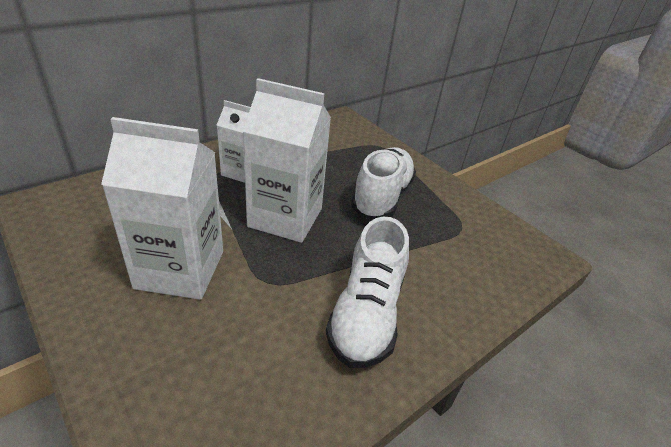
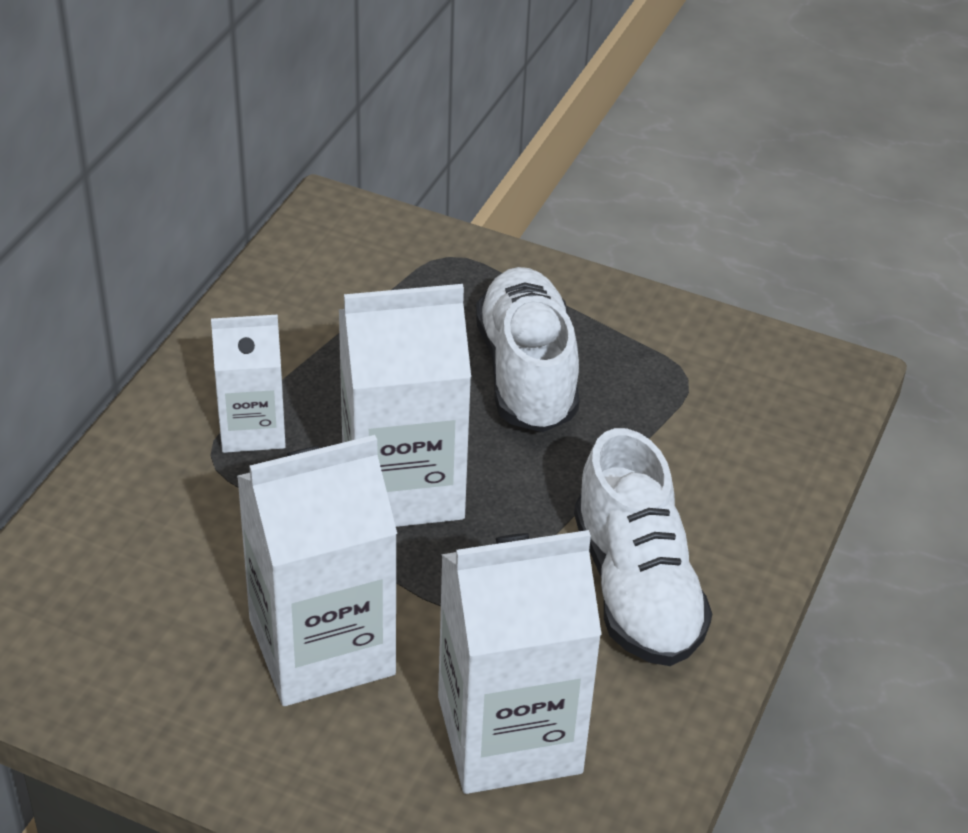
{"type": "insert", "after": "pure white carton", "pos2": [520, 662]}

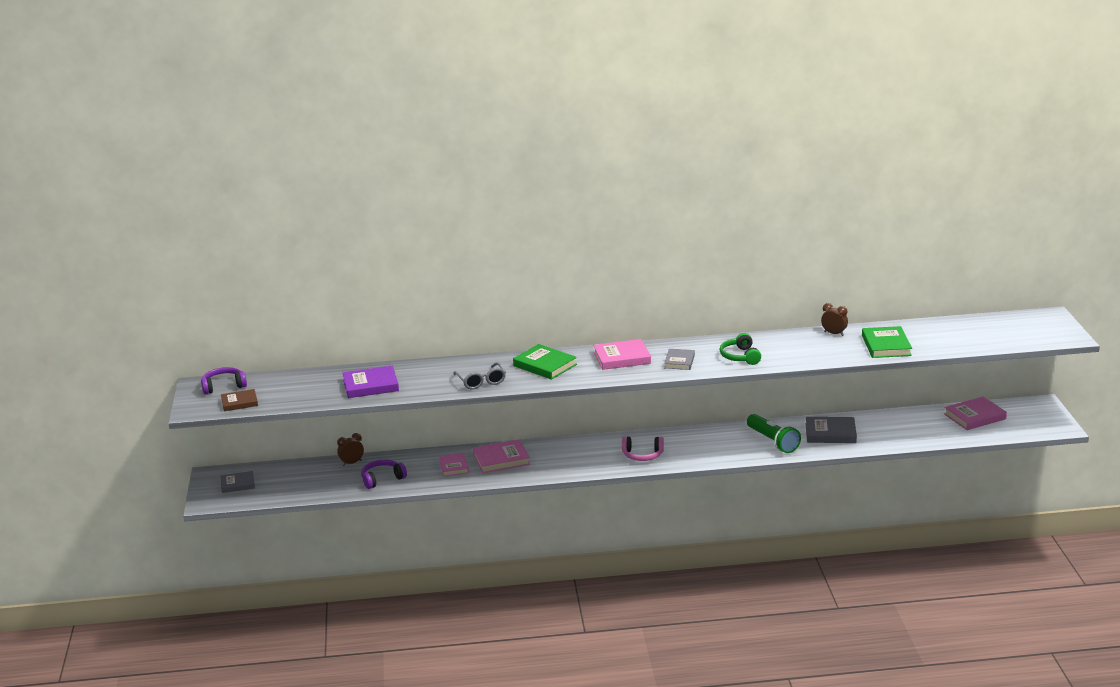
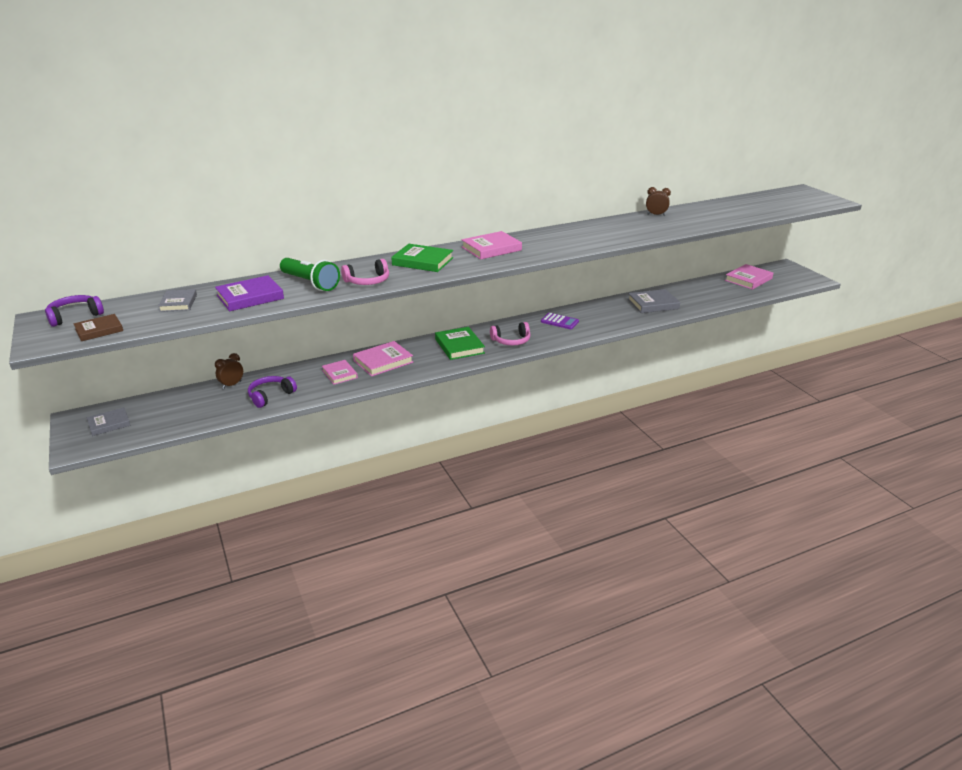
{"type": "move", "before": "ash-grey hardback", "pos1": [679, 359], "pos2": [177, 300]}
{"type": "move", "before": "green torch", "pos1": [774, 433], "pos2": [310, 274]}
{"type": "replace", "before": "ash-grey eyeglasses", "after": "rose-pink headset", "pos1": [479, 375], "pos2": [365, 272]}
{"type": "move", "before": "green hardback", "pos1": [887, 342], "pos2": [460, 343]}
{"type": "insert", "after": "purple adding machine", "pos2": [560, 321]}
{"type": "delete", "before": "green headset", "pos1": [740, 349]}

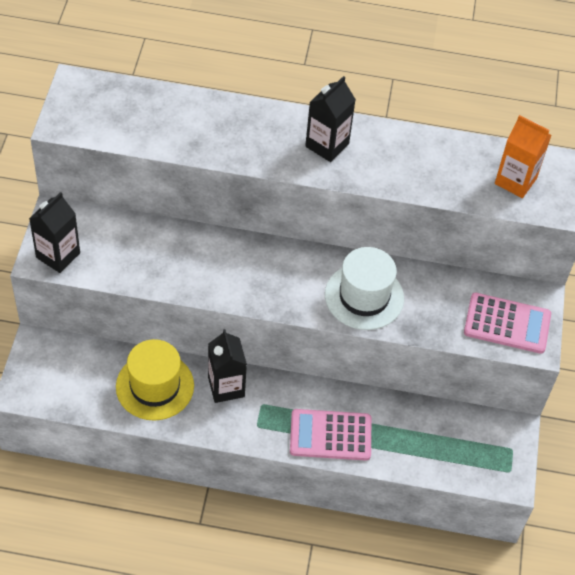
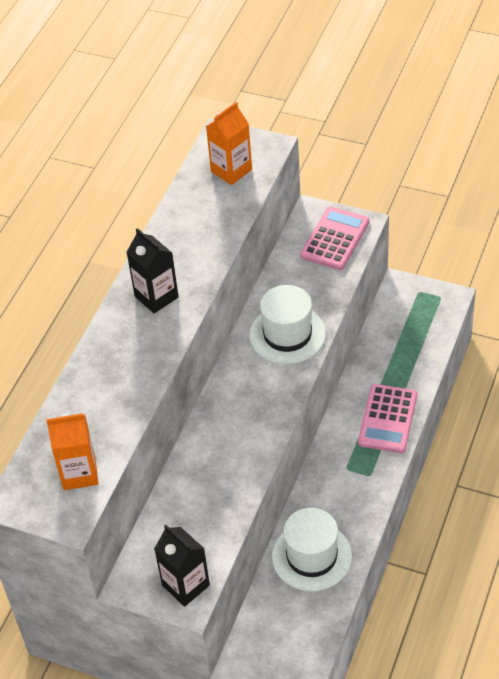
{"type": "insert", "after": "bright orange carton", "pos2": [72, 451]}
{"type": "recolor", "before": "golden top hat", "after": "pure white top hat", "pos1": [155, 380], "pos2": [312, 549]}
{"type": "delete", "before": "black carton", "pos1": [227, 366]}

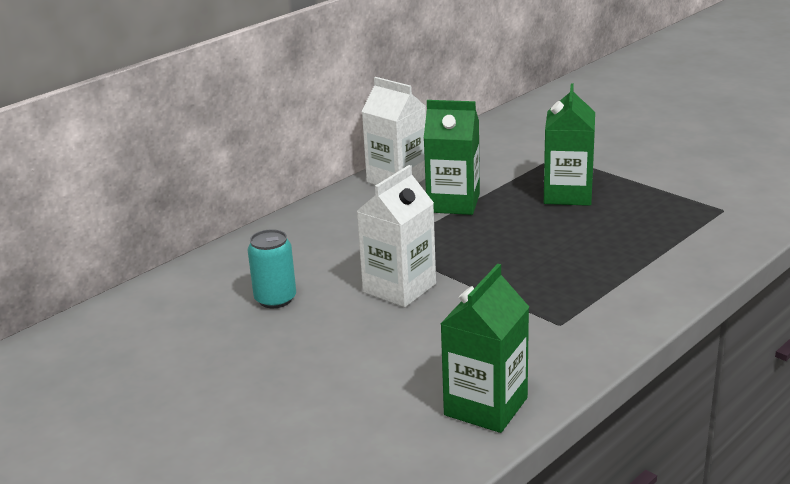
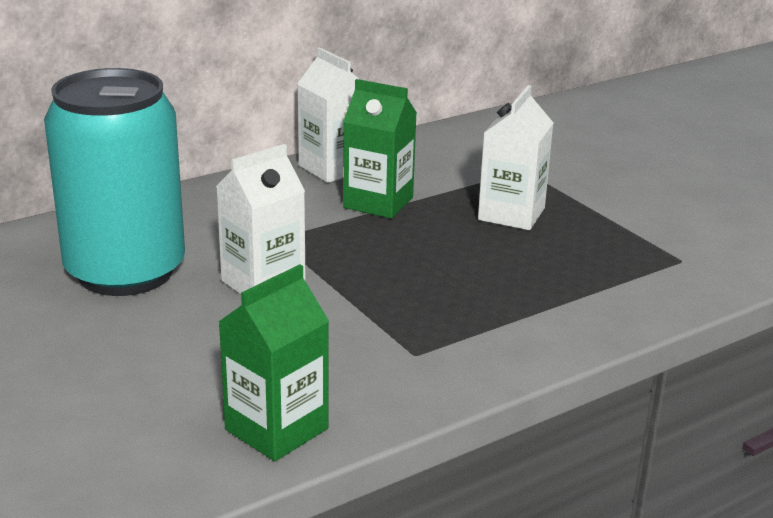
{"type": "resize", "before": "turquoise tin", "pos1": [272, 268], "pos2": [114, 182], "scale": 2.49}
{"type": "recolor", "before": "green carton", "after": "pure white carton", "pos1": [569, 145], "pos2": [515, 157]}

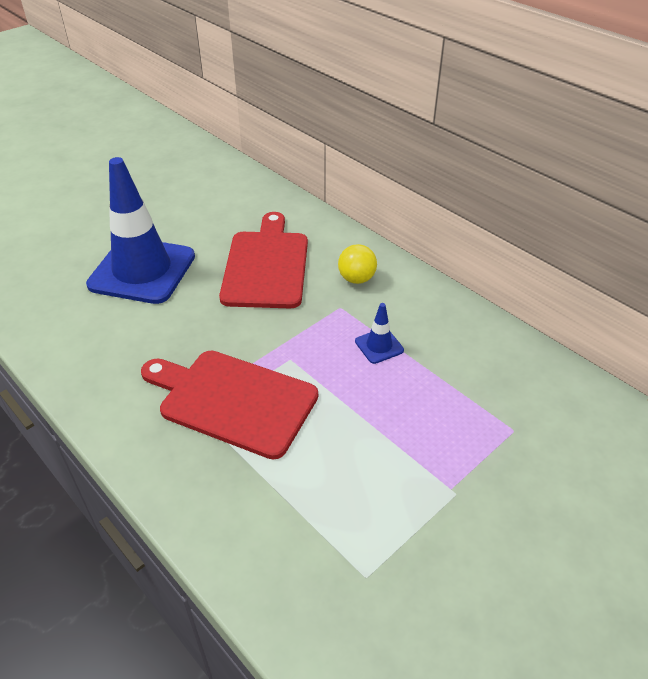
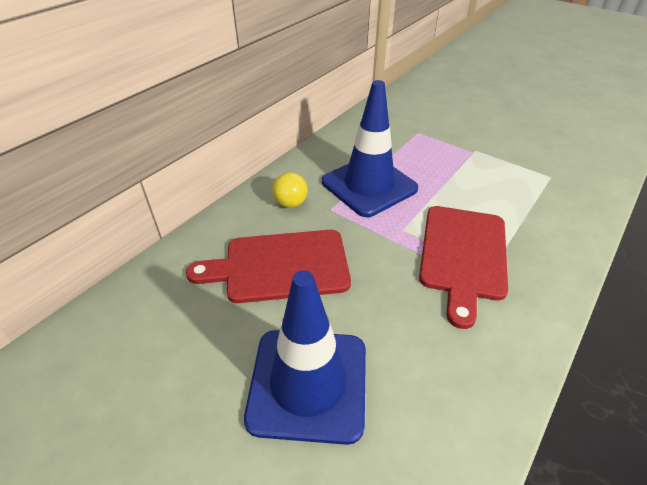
{"type": "resize", "before": "cobalt traffic cone", "pos1": [379, 333], "pos2": [370, 148], "scale": 2.49}

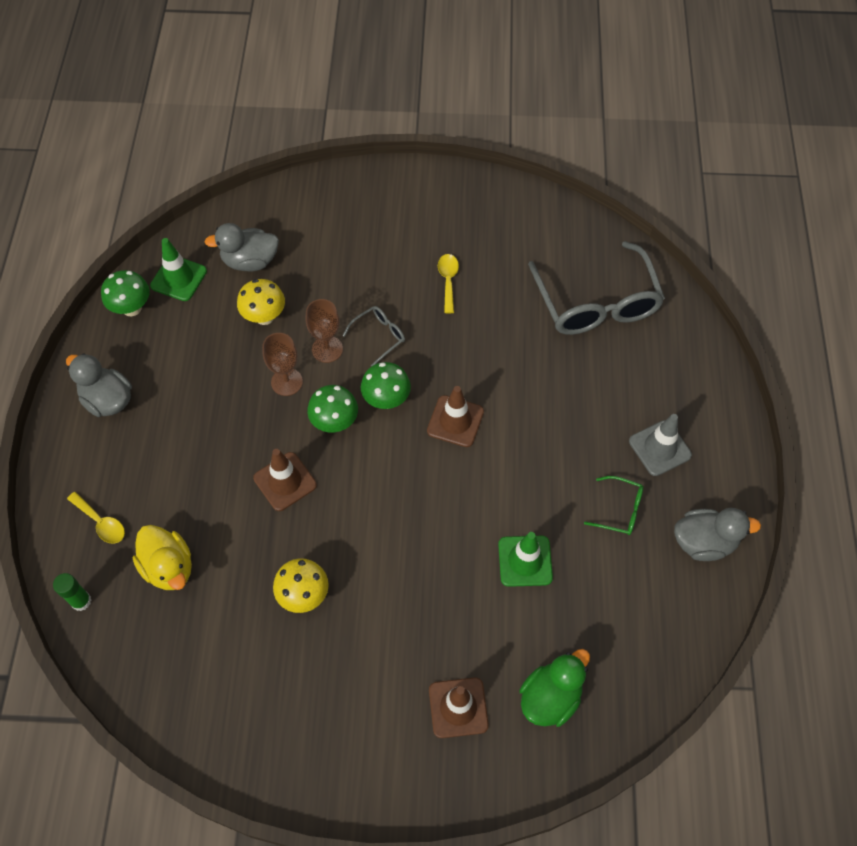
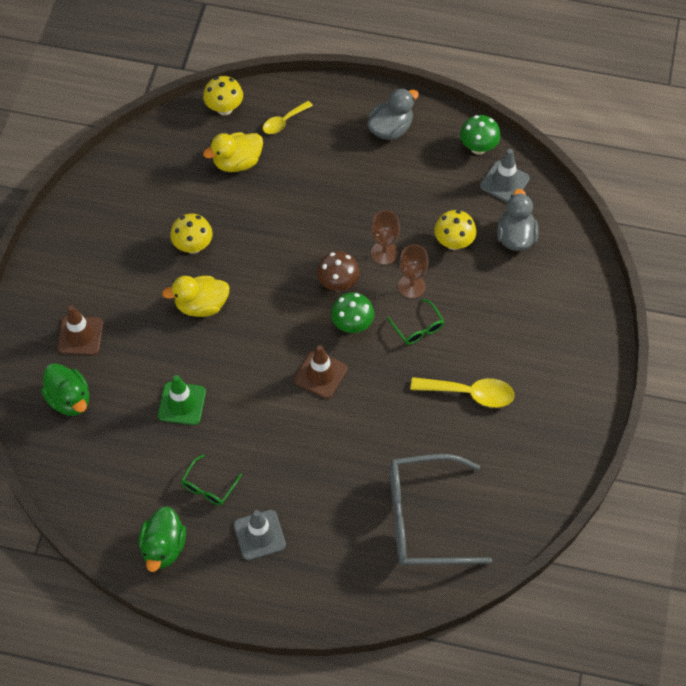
{"type": "recolor", "before": "ash-grey toy duck", "after": "green toy duck", "pos1": [717, 534], "pos2": [162, 539]}
{"type": "insert", "after": "golden toy duck", "pos2": [196, 296]}
{"type": "replace", "before": "green glue", "after": "golden toadstool", "pos1": [72, 592], "pos2": [223, 95]}
{"type": "recolor", "before": "green toadstool", "after": "brown toadstool", "pos1": [332, 408], "pos2": [338, 271]}
{"type": "recolor", "before": "ash-grey eyeglasses", "after": "green eyeglasses", "pos1": [374, 336], "pos2": [416, 322]}
{"type": "resize", "before": "golden teaspoon", "pos1": [448, 284], "pos2": [463, 392], "scale": 1.58}
{"type": "recolor", "before": "green traffic cone", "after": "ash-grey traffic cone", "pos1": [178, 269], "pos2": [505, 175]}
{"type": "delete", "before": "brown traffic cone", "pos1": [285, 480]}

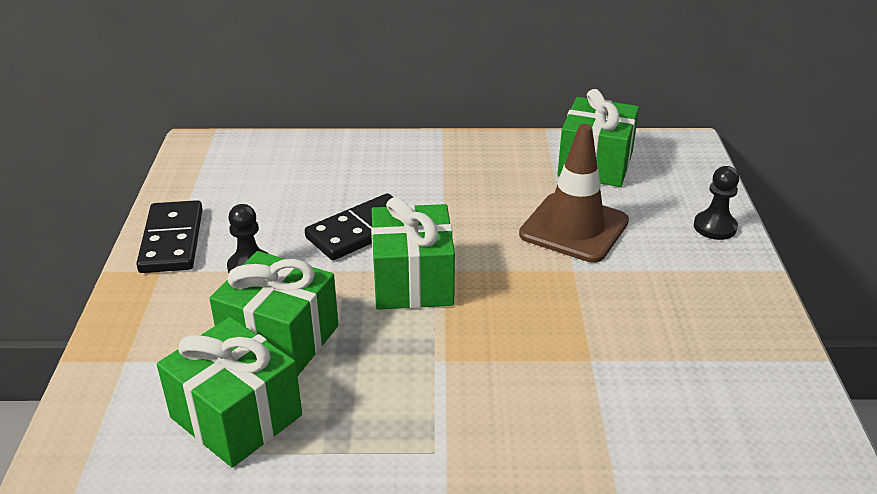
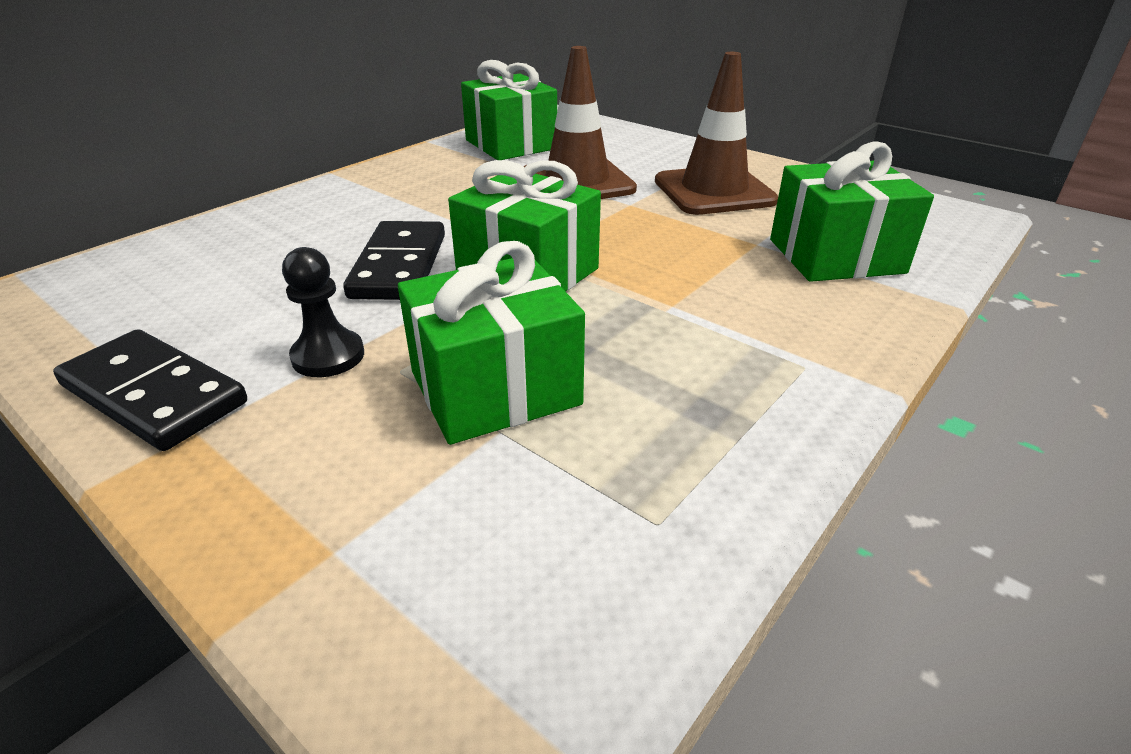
{"type": "insert", "after": "brown traffic cone", "pos2": [716, 133]}
{"type": "move", "before": "green present", "pos1": [229, 392], "pos2": [852, 211]}
{"type": "delete", "before": "black pawn", "pos1": [716, 203]}

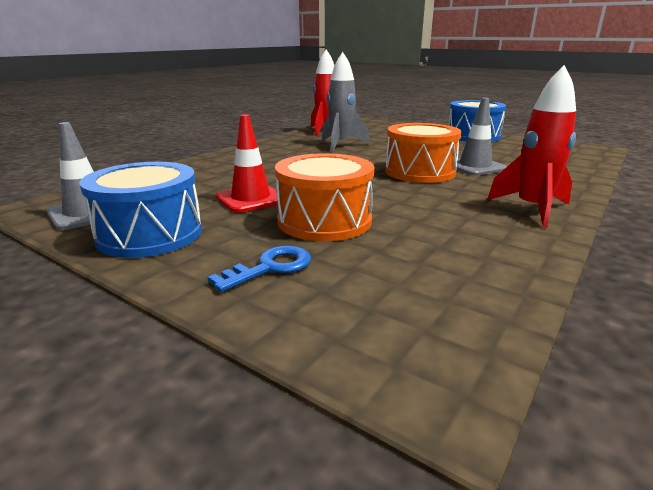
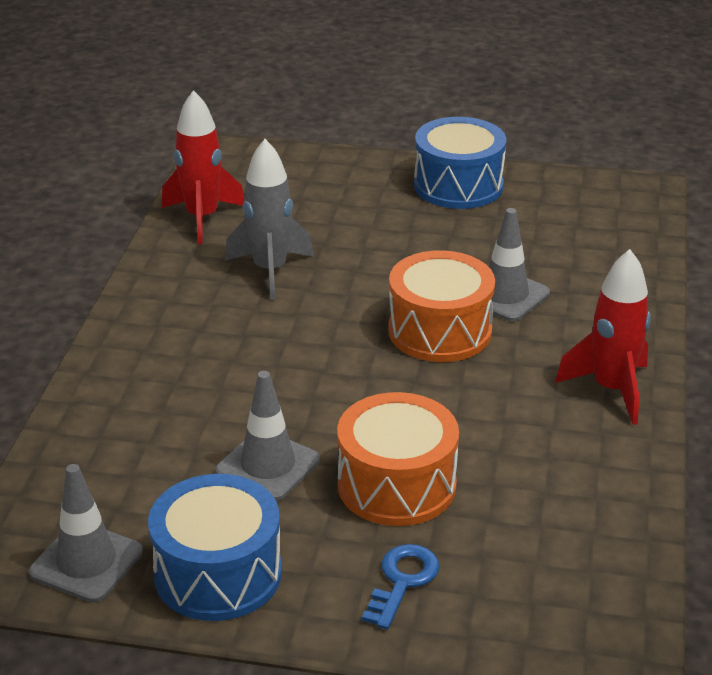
{"type": "recolor", "before": "crimson traffic cone", "after": "ash-grey traffic cone", "pos1": [246, 163], "pos2": [268, 436]}

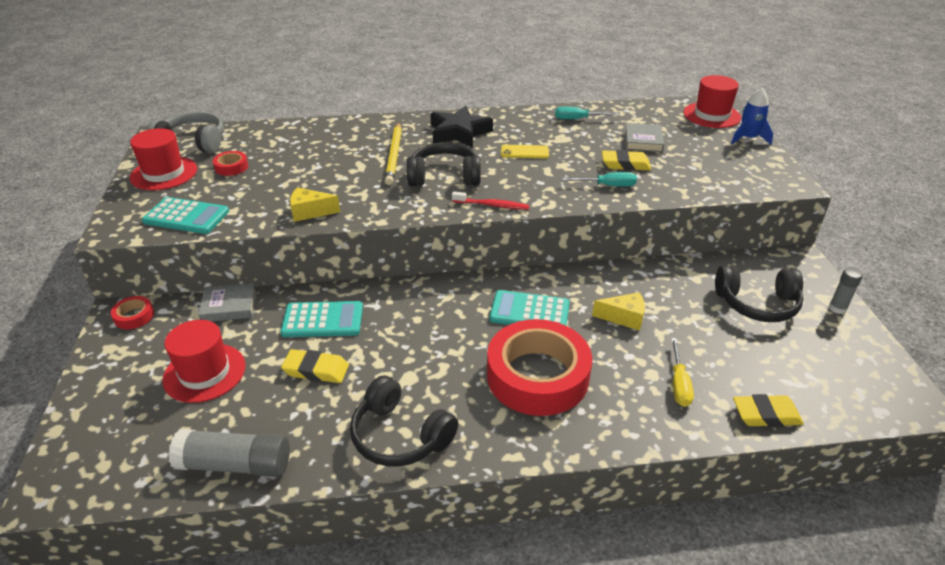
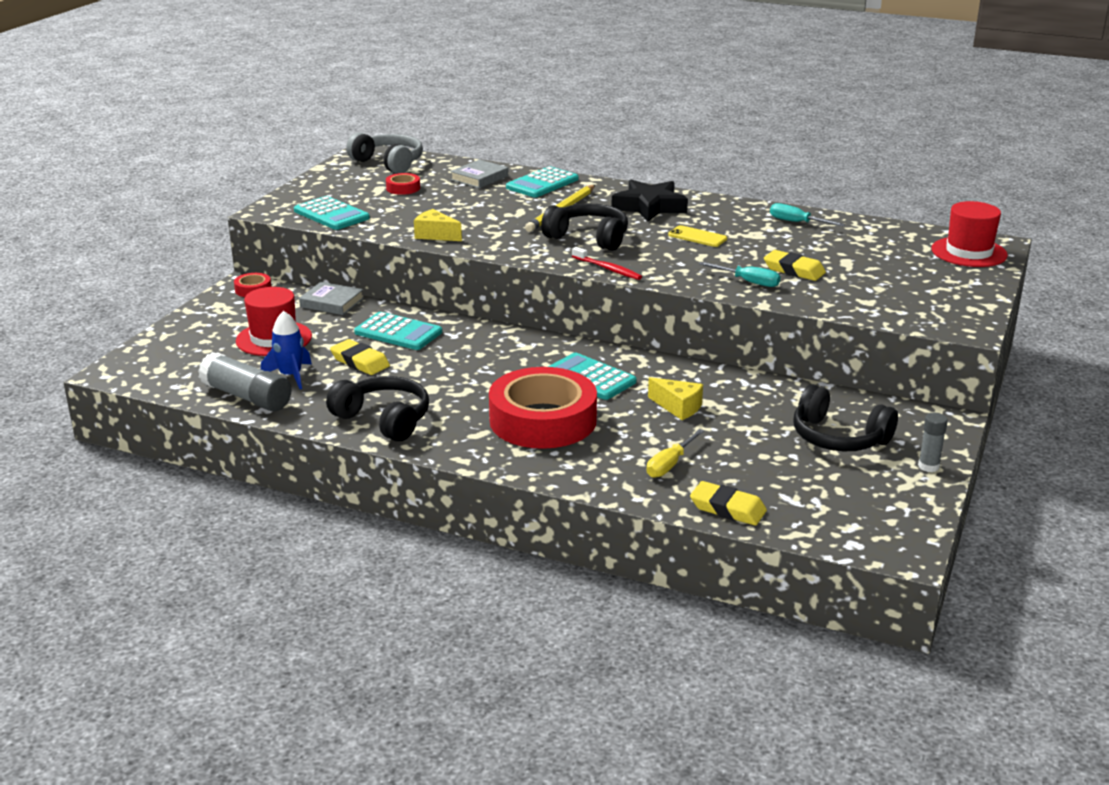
{"type": "move", "before": "cobalt spaceship", "pos1": [752, 116], "pos2": [286, 350]}
{"type": "rotate", "before": "black headset", "pos1": [404, 421], "pos2": [377, 409], "turn": 150}
{"type": "move", "before": "ash-grey hardback", "pos1": [644, 137], "pos2": [479, 173]}
{"type": "insert", "after": "turquoise adding machine", "pos2": [542, 181]}
{"type": "delete", "before": "crimson top hat", "pos1": [163, 159]}

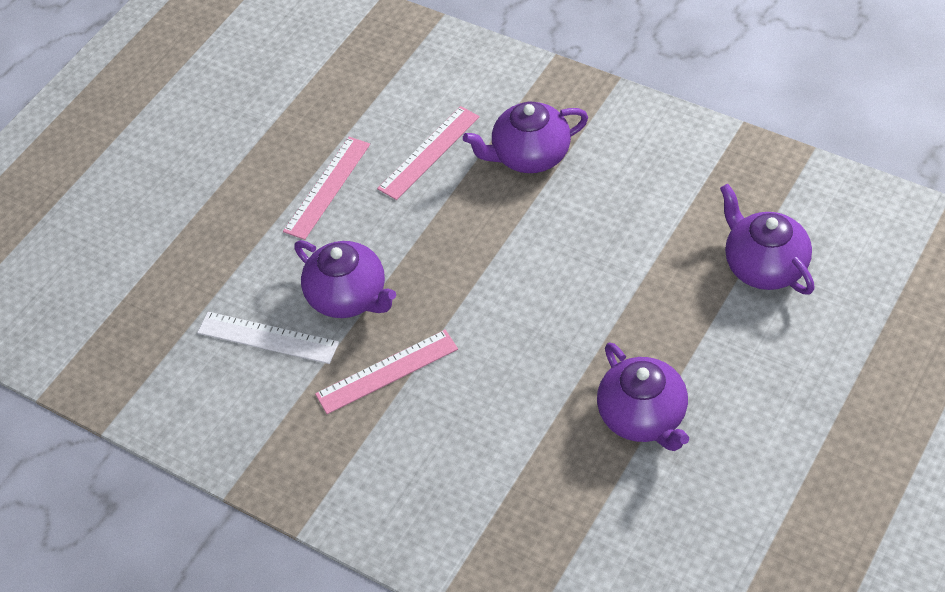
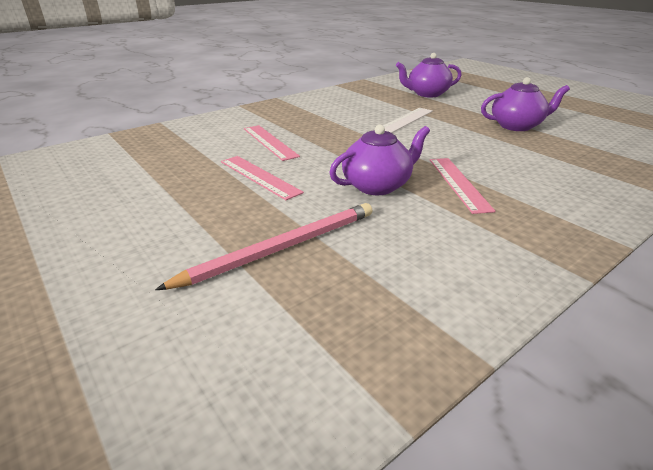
{"type": "insert", "after": "rose-pink lead pencil", "pos2": [263, 246]}
{"type": "move", "before": "pure white straightedge", "pos1": [268, 338], "pos2": [408, 120]}
{"type": "delete", "before": "purple china teapot", "pos1": [525, 137]}

